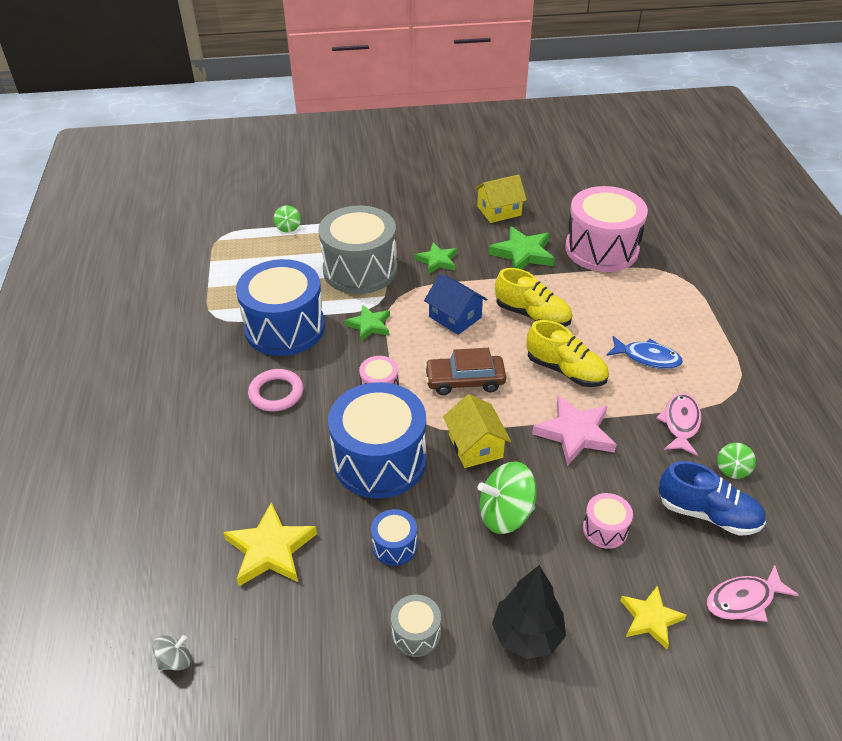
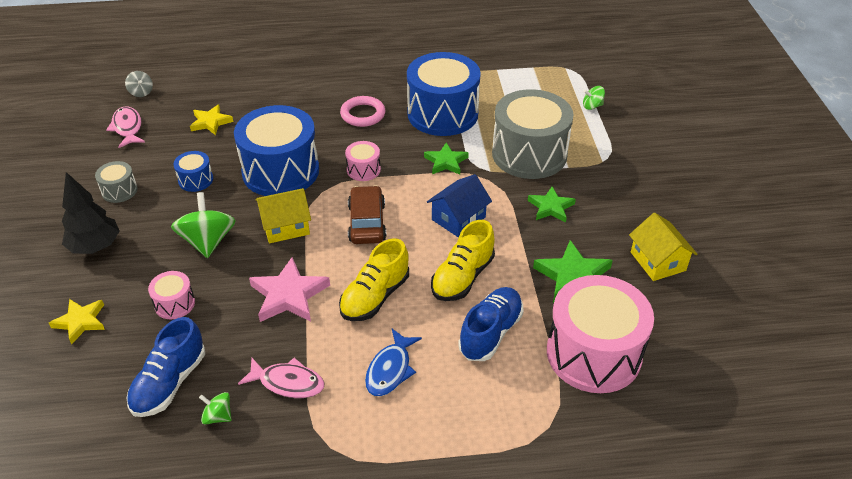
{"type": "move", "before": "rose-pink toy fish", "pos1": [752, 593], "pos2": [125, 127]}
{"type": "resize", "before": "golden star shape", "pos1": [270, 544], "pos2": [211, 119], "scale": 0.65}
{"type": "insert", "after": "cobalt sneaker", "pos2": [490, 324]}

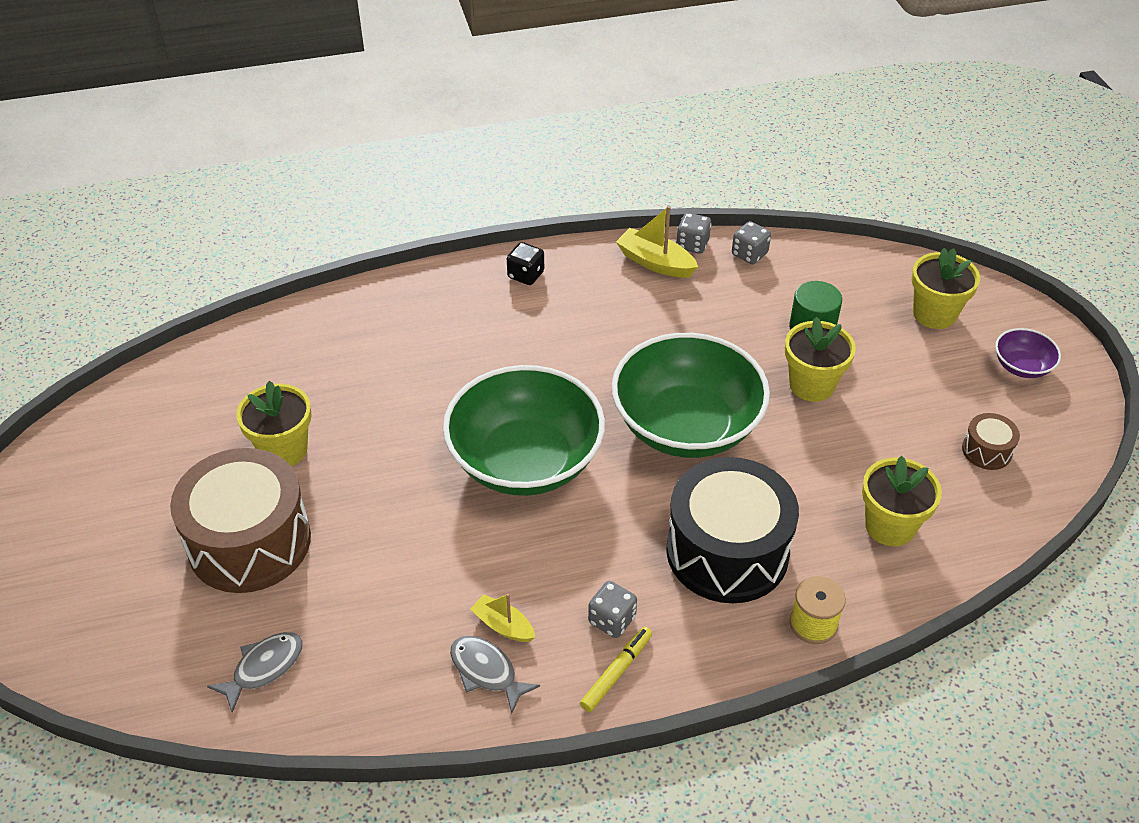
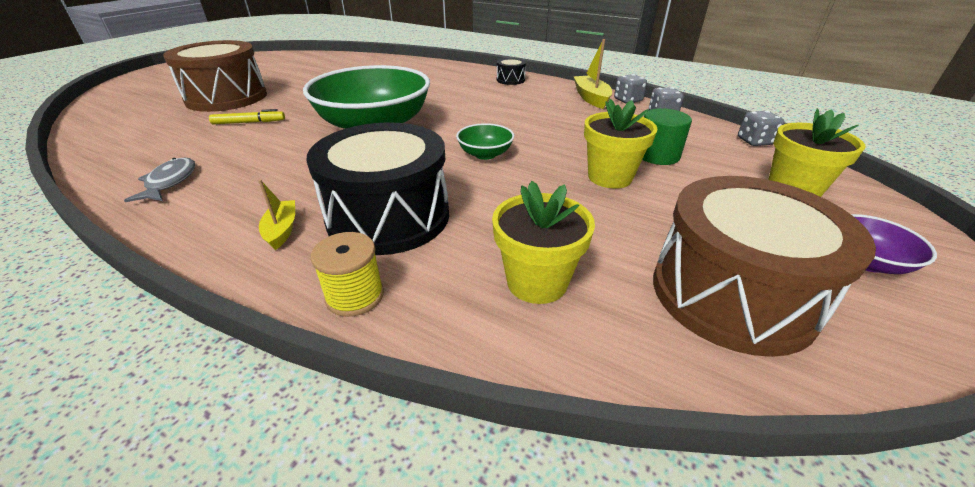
{"type": "move", "before": "golden marker pen", "pos1": [616, 669], "pos2": [247, 117]}
{"type": "move", "before": "golden sailboat", "pos1": [502, 617], "pos2": [276, 215]}
{"type": "resize", "before": "green deep dish", "pos1": [691, 395], "pos2": [485, 141], "scale": 0.43}
{"type": "replace", "before": "black dice", "after": "black snare drum", "pos1": [525, 263], "pos2": [511, 71]}
{"type": "resize", "before": "brown snare drum", "pos1": [991, 441], "pos2": [764, 266], "scale": 2.34}
{"type": "move", "before": "ash-grey dice", "pos1": [612, 609], "pos2": [761, 128]}
{"type": "delete", "before": "ash-grey toy fish", "pos1": [255, 672]}
{"type": "delete", "before": "golden potted plant", "pos1": [273, 423]}

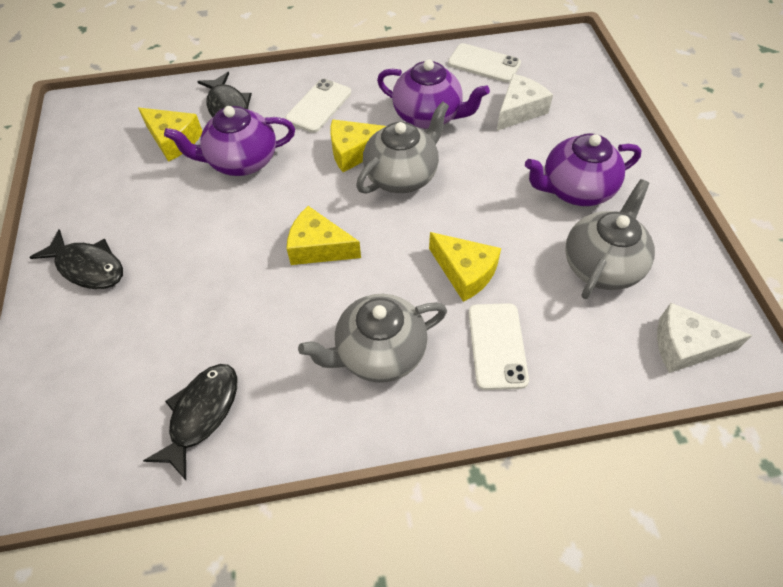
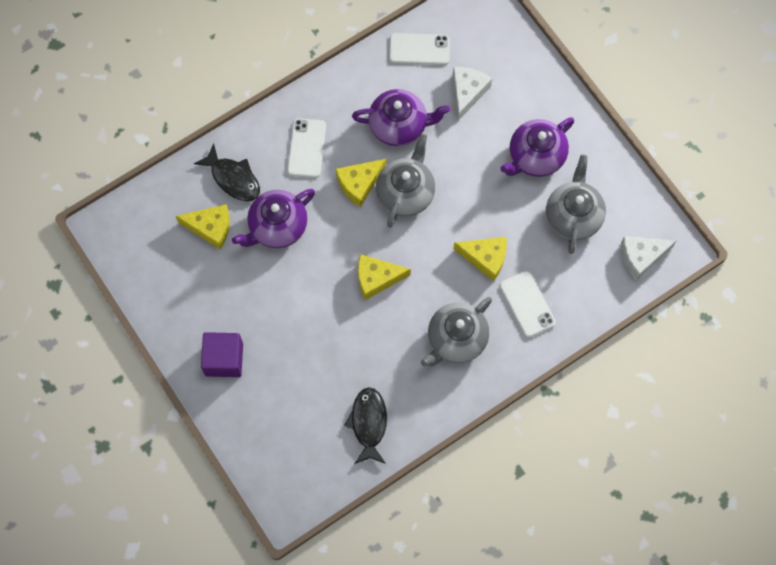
{"type": "replace", "before": "black toy fish", "after": "purple cube", "pos1": [76, 259], "pos2": [222, 354]}

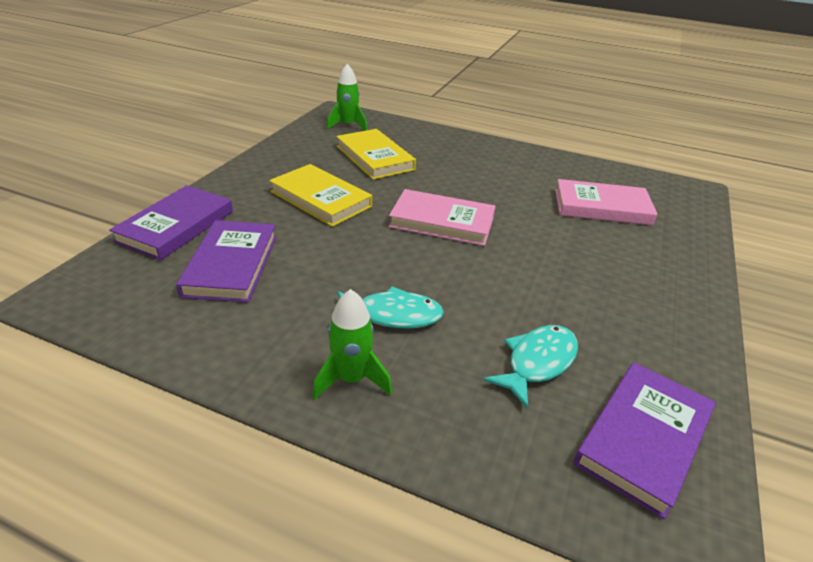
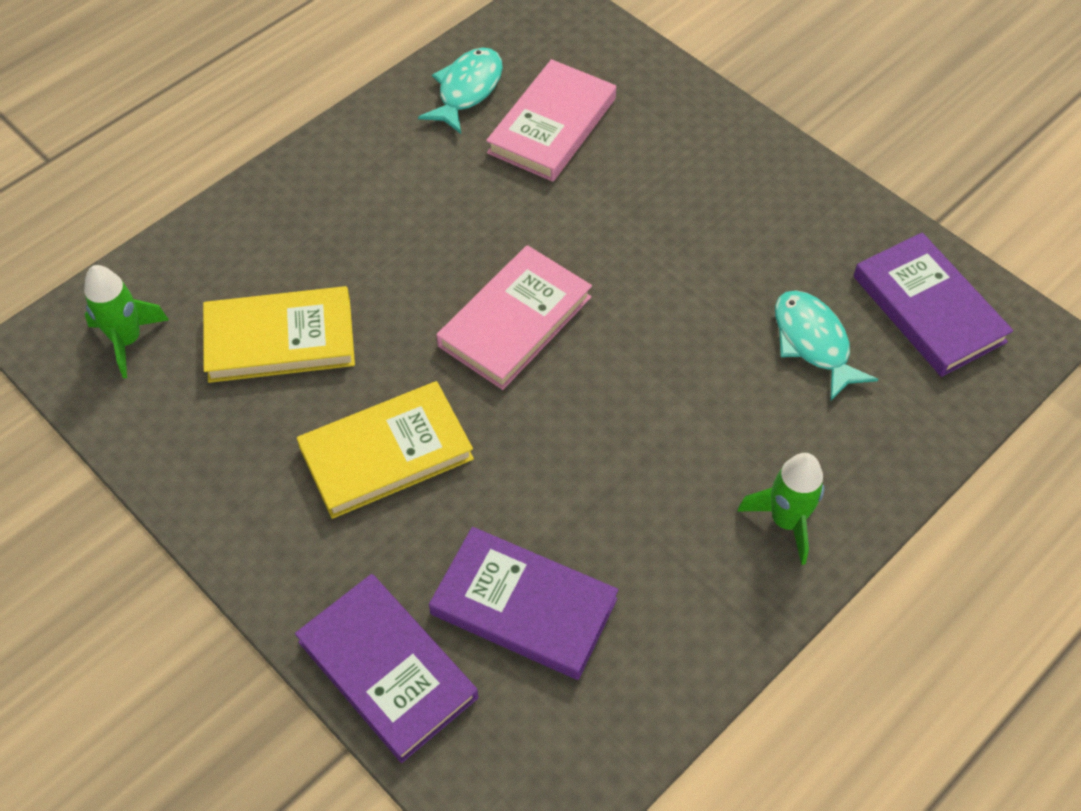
{"type": "move", "before": "turquoise toy fish", "pos1": [391, 307], "pos2": [460, 90]}

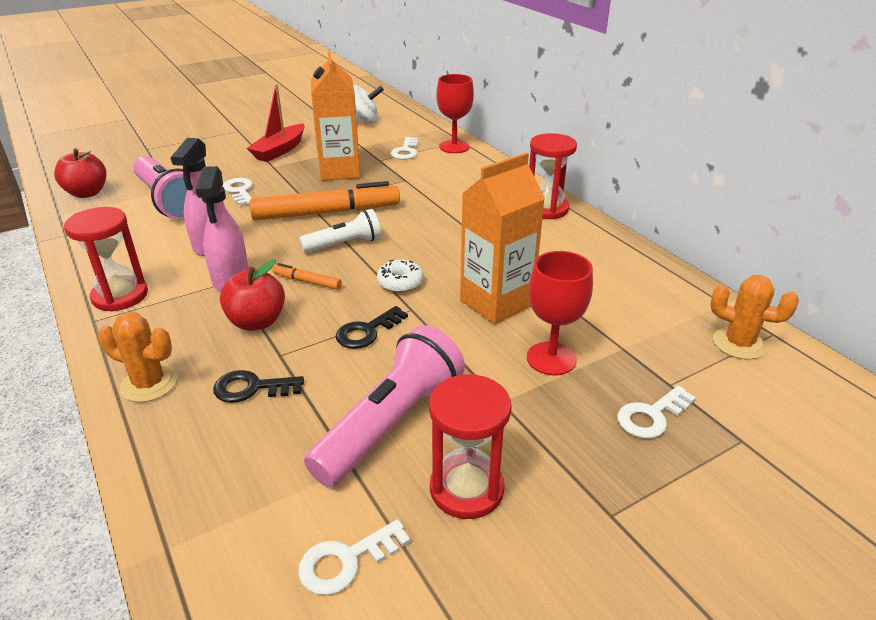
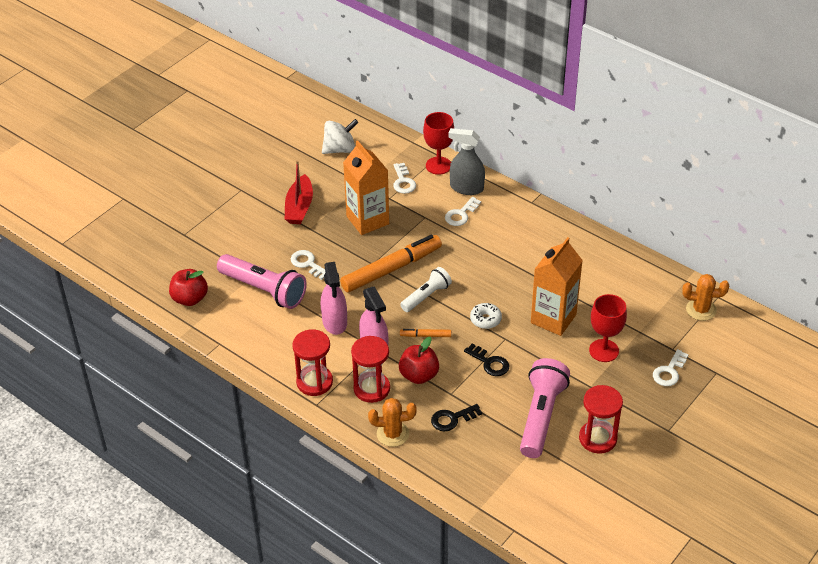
{"type": "move", "before": "crimson sand timer", "pos1": [553, 176], "pos2": [370, 369]}
{"type": "move", "before": "pure white key", "pos1": [354, 557], "pos2": [463, 211]}
{"type": "insert", "after": "ash-grey spray bottle", "pos2": [466, 161]}
{"type": "rotate", "before": "black key", "pos1": [371, 327], "pos2": [486, 360], "turn": -75}

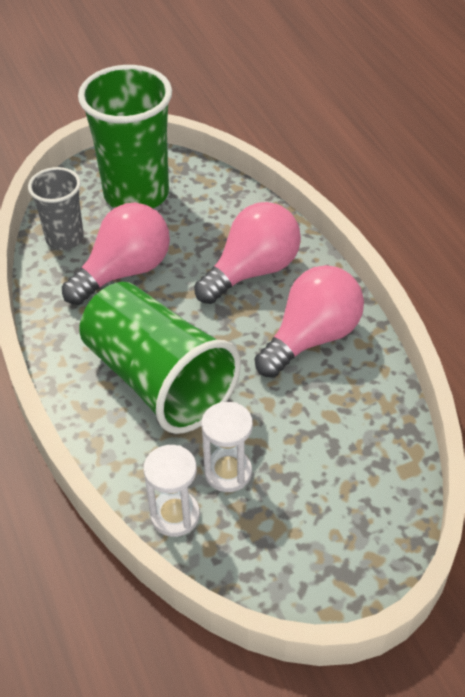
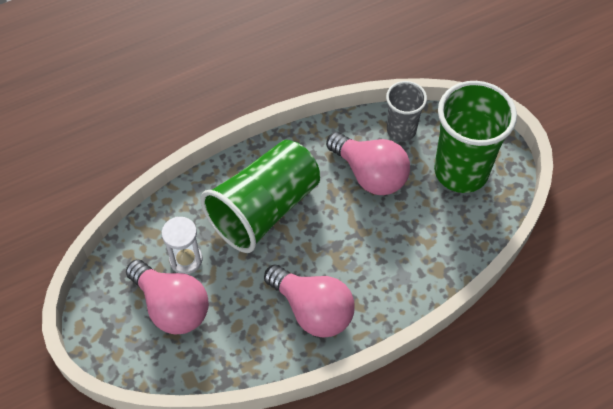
{"type": "move", "before": "rose-pink lightbulb", "pos1": [247, 253], "pos2": [167, 297]}
{"type": "delete", "before": "pure white sand timer", "pos1": [171, 491]}

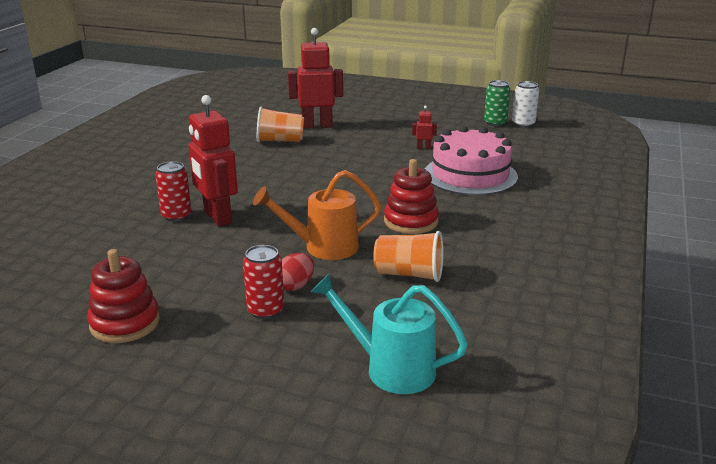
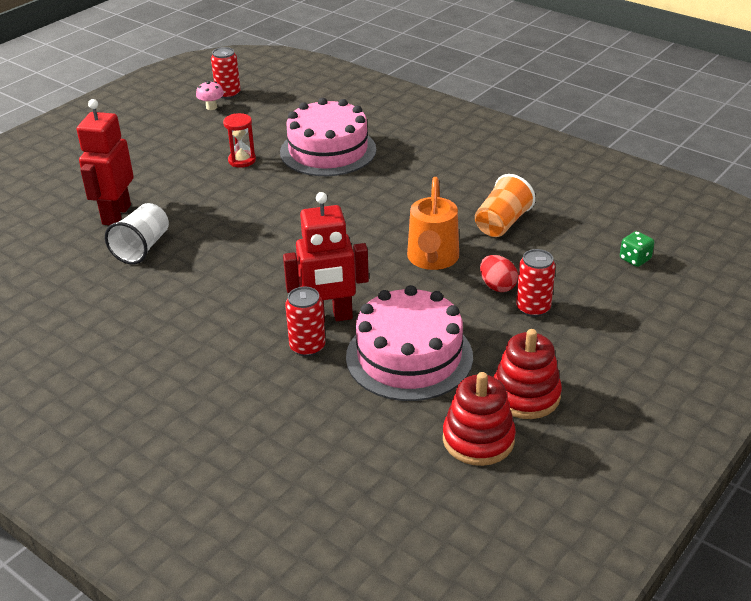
{"type": "recolor", "before": "bright orange beaker", "after": "pure white beaker", "pos1": [280, 125], "pos2": [137, 233]}
{"type": "replace", "before": "green tin", "after": "rose-pink toadstool", "pos1": [497, 103], "pos2": [210, 95]}
{"type": "recolor", "before": "pure white tin", "after": "crimson tin", "pos1": [525, 104], "pos2": [226, 73]}
{"type": "replace", "before": "crimson robot", "after": "crimson sand timer", "pos1": [424, 127], "pos2": [239, 140]}
{"type": "insert", "after": "rose-pink cake", "pos2": [409, 343]}
{"type": "move", "before": "crimson stacking rings", "pos1": [411, 196], "pos2": [479, 419]}
{"type": "replace", "before": "turquoise watering pot", "after": "green dice", "pos1": [389, 333], "pos2": [637, 249]}

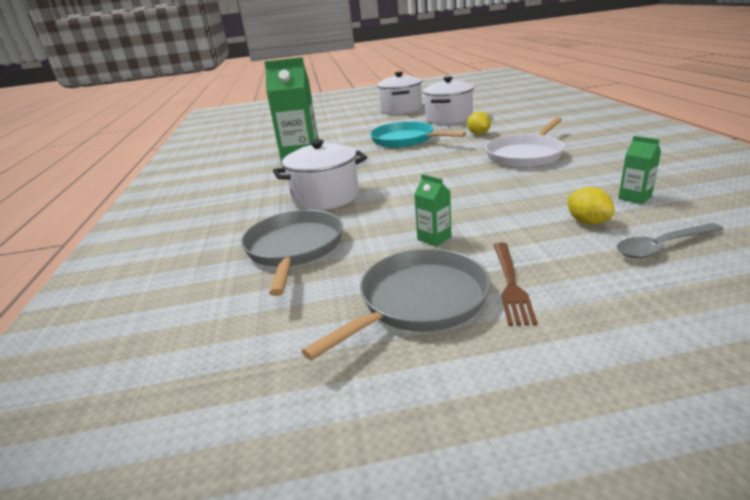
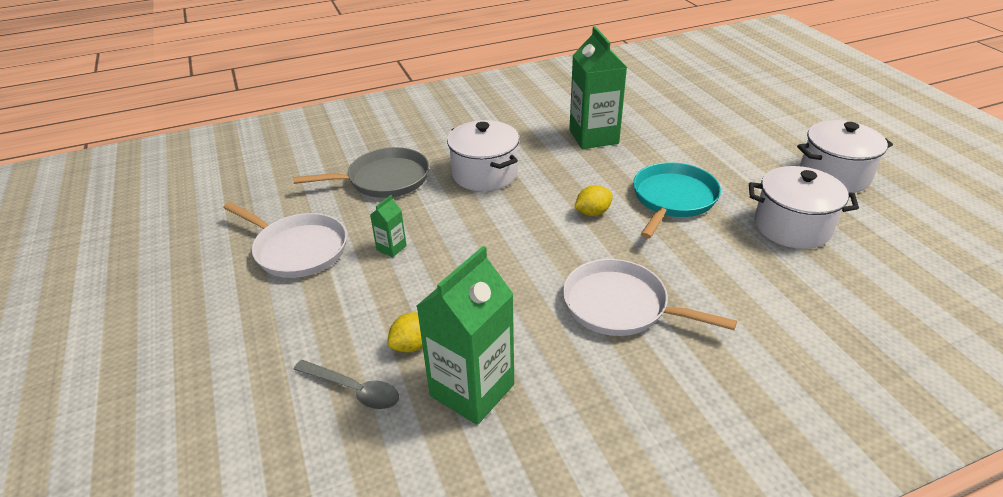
{"type": "recolor", "before": "ash-grey skillet", "after": "pure white skillet", "pos1": [396, 305], "pos2": [285, 240]}
{"type": "rotate", "before": "ash-grey teaspoon", "pos1": [670, 240], "pos2": [346, 385], "turn": 150}
{"type": "resize", "before": "green carton", "pos1": [639, 170], "pos2": [465, 335], "scale": 2.25}
{"type": "move", "before": "golden lemon", "pos1": [479, 123], "pos2": [594, 200]}
{"type": "delete", "before": "brown fork", "pos1": [515, 284]}

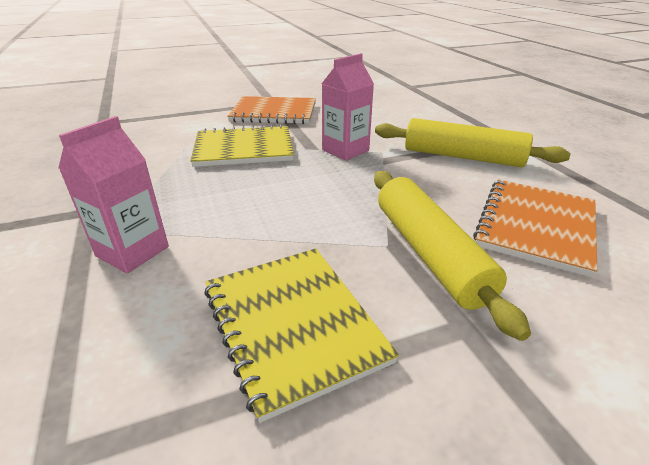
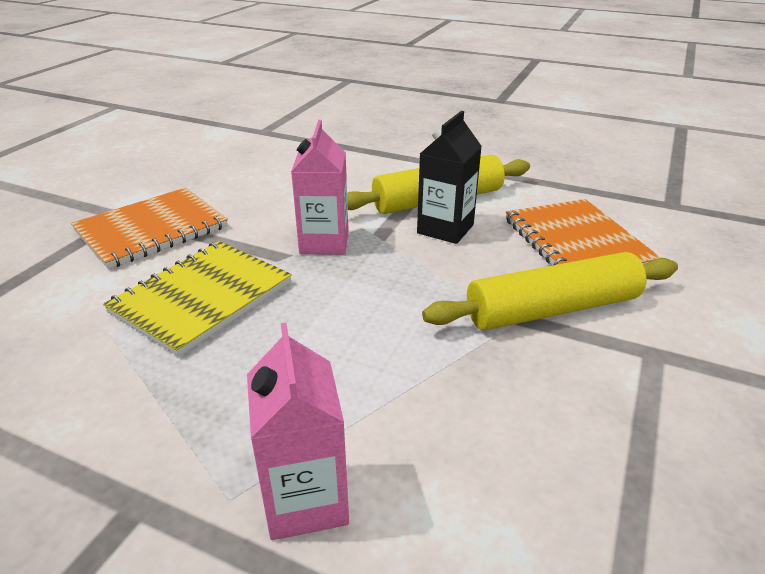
{"type": "insert", "after": "black carton", "pos2": [449, 177]}
{"type": "rotate", "before": "golden dough roller", "pos1": [452, 256], "pos2": [550, 291], "turn": -45}
{"type": "delete", "before": "golden notepad", "pos1": [301, 335]}

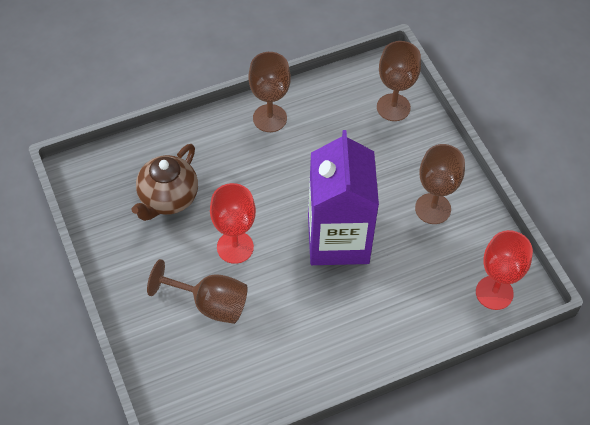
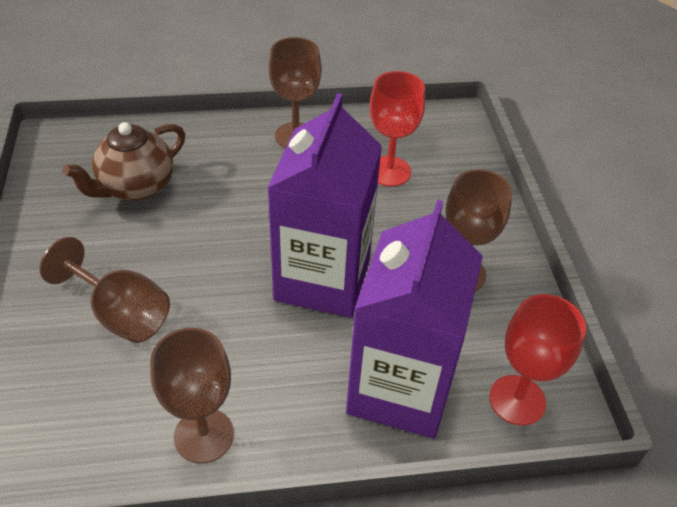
{"type": "move", "before": "brown wine glass", "pos1": [399, 81], "pos2": [192, 395]}
{"type": "insert", "after": "purple carton", "pos2": [414, 319]}
{"type": "move", "before": "crimson wine glass", "pos1": [233, 223], "pos2": [397, 128]}

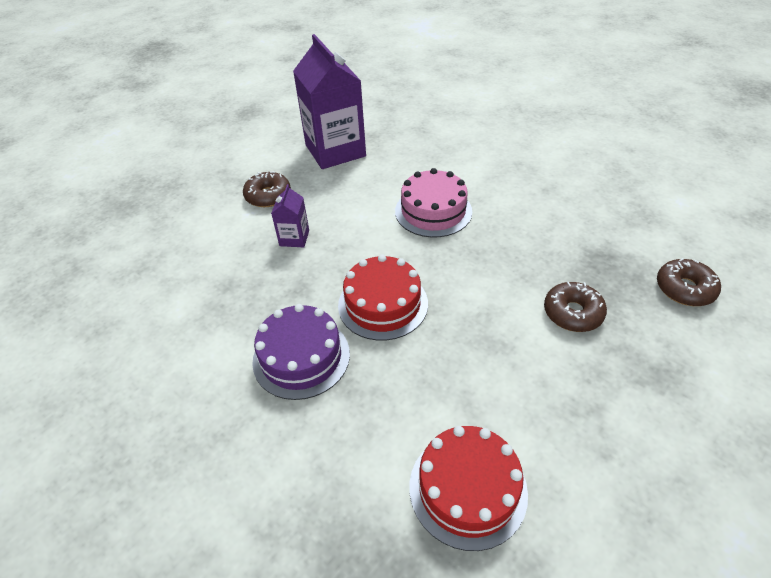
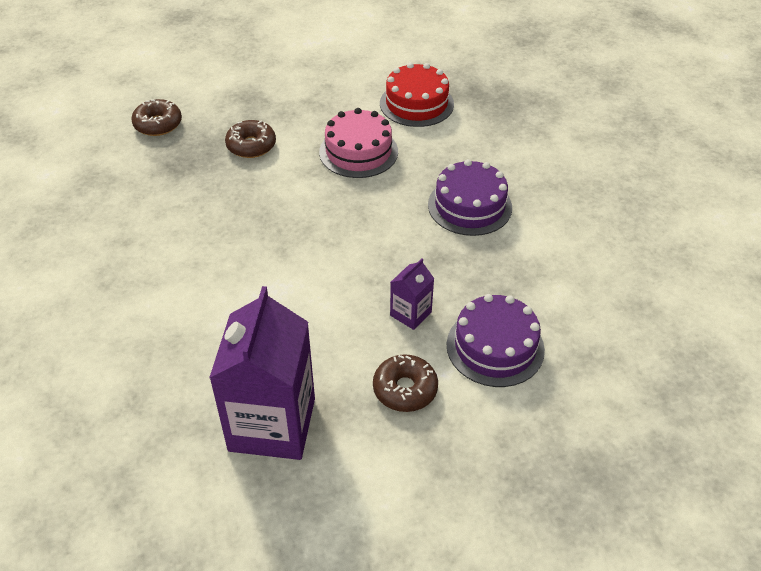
{"type": "move", "before": "rose-pink cake", "pos1": [433, 202], "pos2": [358, 143]}
{"type": "insert", "after": "purple cake", "pos2": [496, 340]}
{"type": "delete", "before": "crimson cake", "pos1": [383, 297]}

